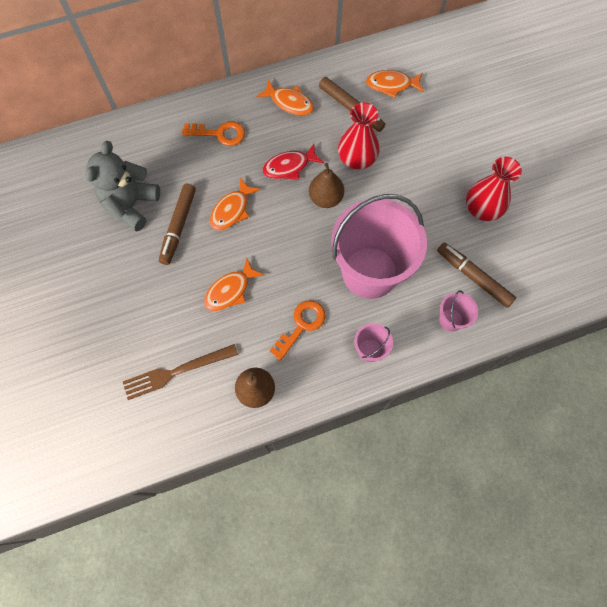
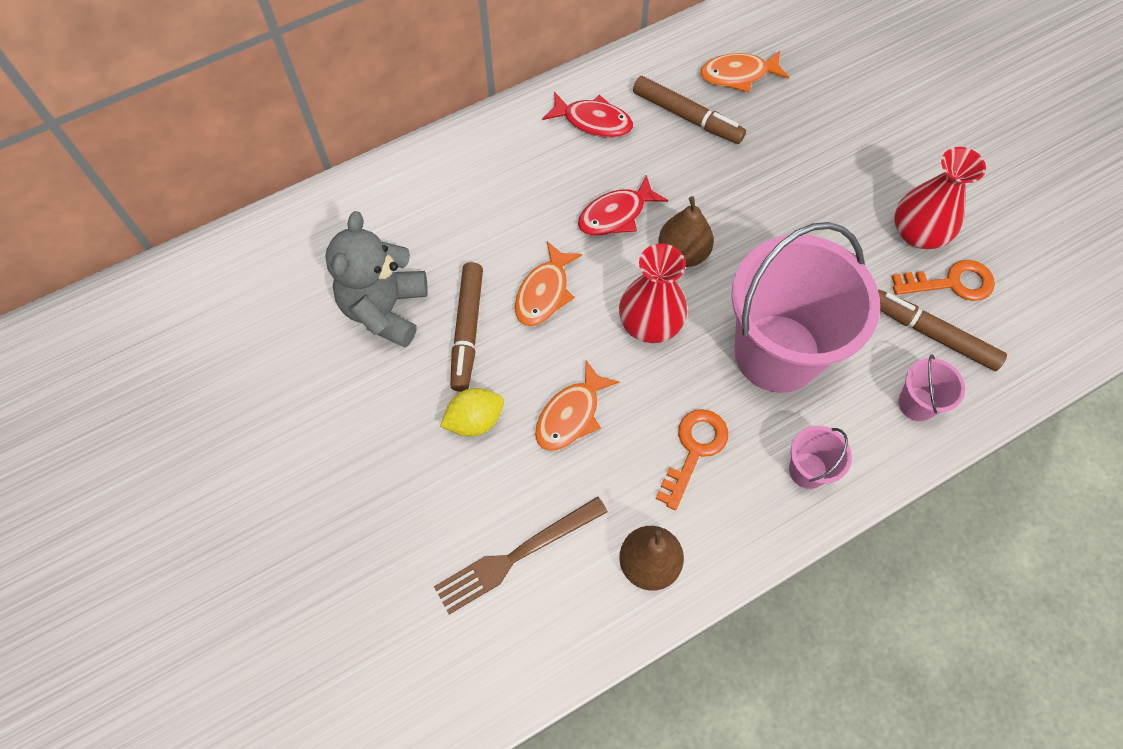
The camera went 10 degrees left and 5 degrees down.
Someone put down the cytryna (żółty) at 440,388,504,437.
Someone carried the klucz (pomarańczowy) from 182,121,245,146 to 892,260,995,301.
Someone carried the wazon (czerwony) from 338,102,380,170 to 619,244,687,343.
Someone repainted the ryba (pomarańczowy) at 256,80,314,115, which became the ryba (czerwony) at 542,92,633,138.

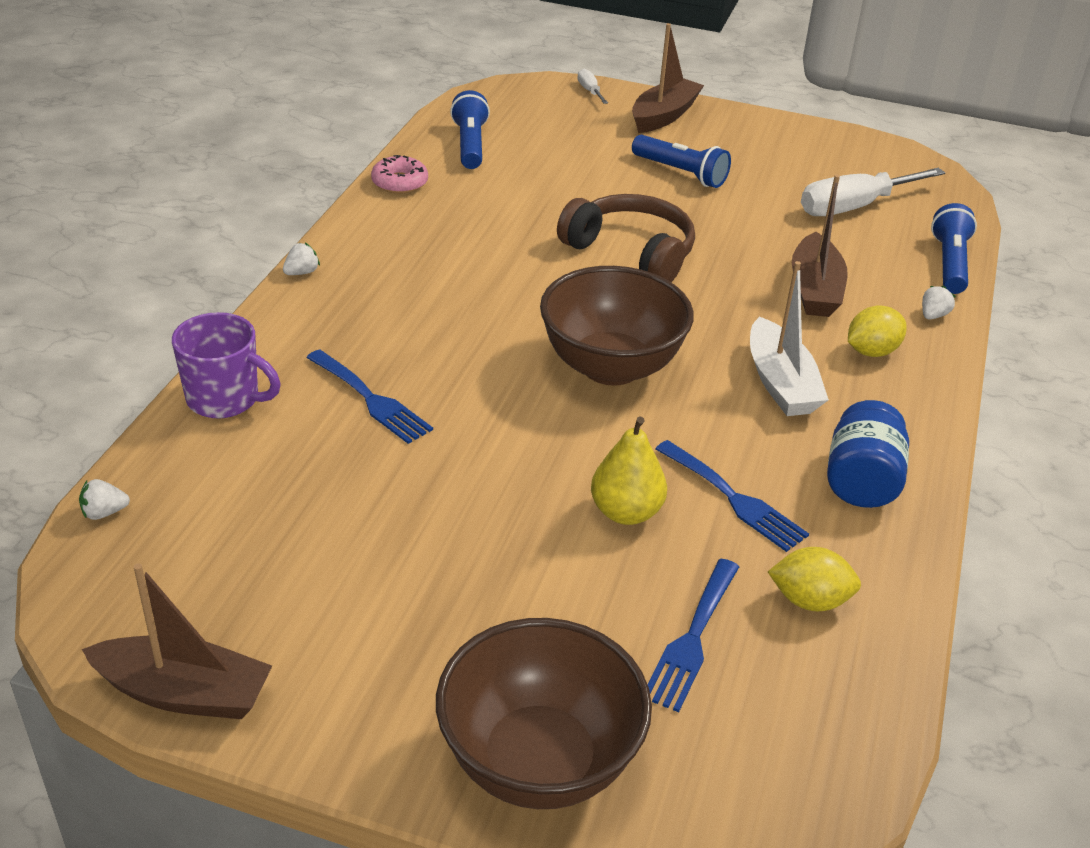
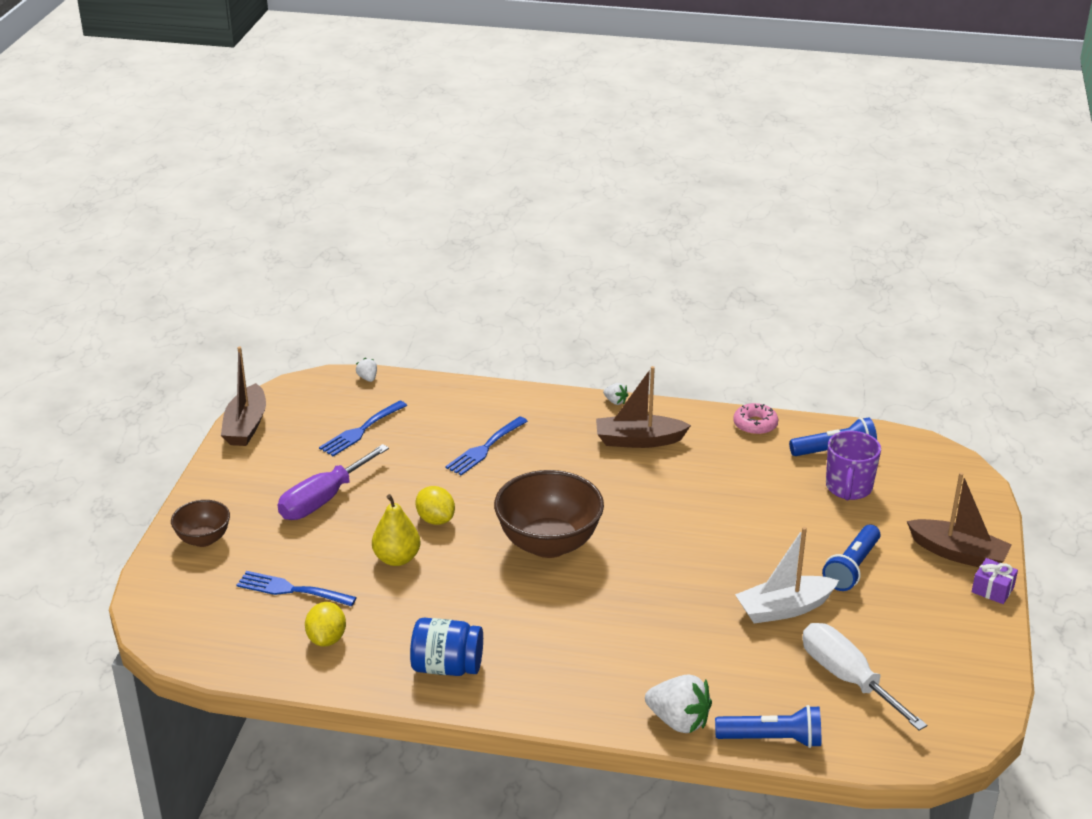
The camera went 85 degrees right and 5 degrees down.
Someone took away the słuchawki (brązowy) at 557,194,695,282.
Someone took away the śrubokręt (biały) at 577,69,608,104.
Someone put down the śrubokręt (fioletowy) at 278,444,389,520.
Someone put down the prezent (fioletowy) at 972,558,1018,604.
Someone carried the kubek (fioletowy) from 172,312,281,418 to 826,431,881,500.
Someone carried the widelec (niebieski) from 656,440,809,552 to 319,400,407,456.
Someone carried the łódka (biały) from 750,261,829,416 to 735,527,839,624.
Someone carried the łódka (brązowy) from 792,175,848,317 to 596,366,691,448.
Someone carried the cytryna (żółty) from 848,305,907,357 to 415,486,455,525.
Someone scaled the miska (brązowy) at 436,618,652,809 by 0.54.
Someone scaled the truskawka (biały) at 922,286,956,320 by 2.02.

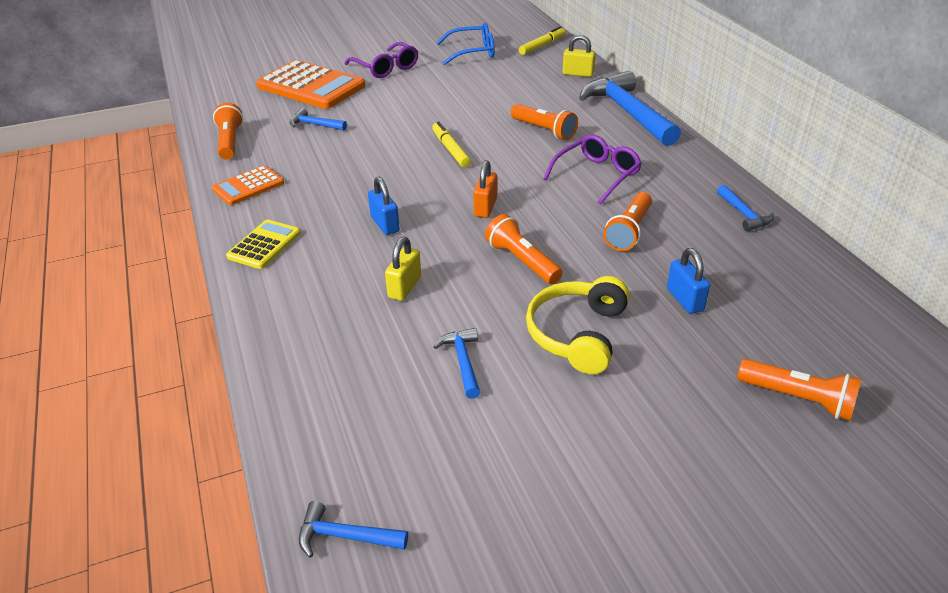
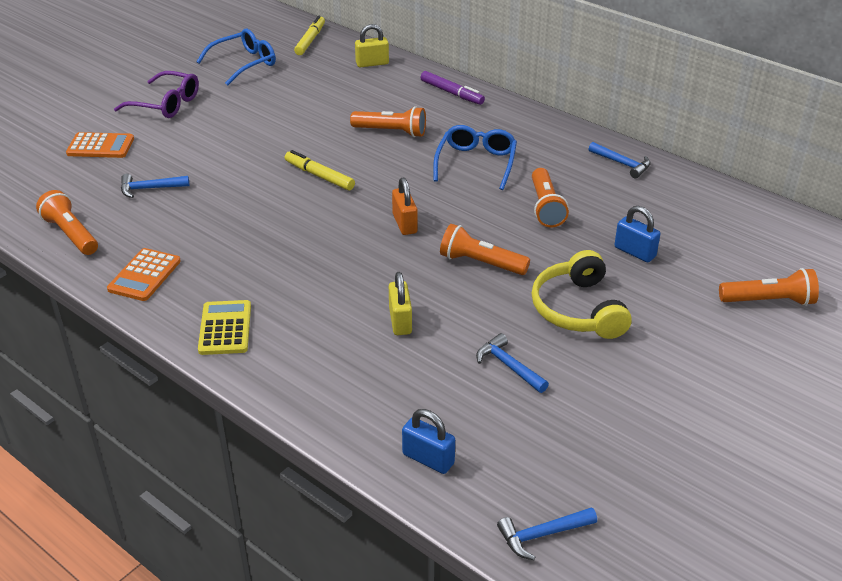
The camera went 30 degrees left and 0 degrees up.
Someone carried the kłódka (niebieski) from 368,177,400,235 to 402,409,455,474.
Someone swapped the młotek (niebieski) at 579,71,681,146 for the flamaster (fioletowy) at 421,71,485,105.
Someone repainted the okulary (fioletowy) at 543,134,642,205, which became the okulary (niebieski) at 433,125,517,190.
Someone scaled the kalkulator (pomarańczowy) at 256,60,365,109 by 0.53.

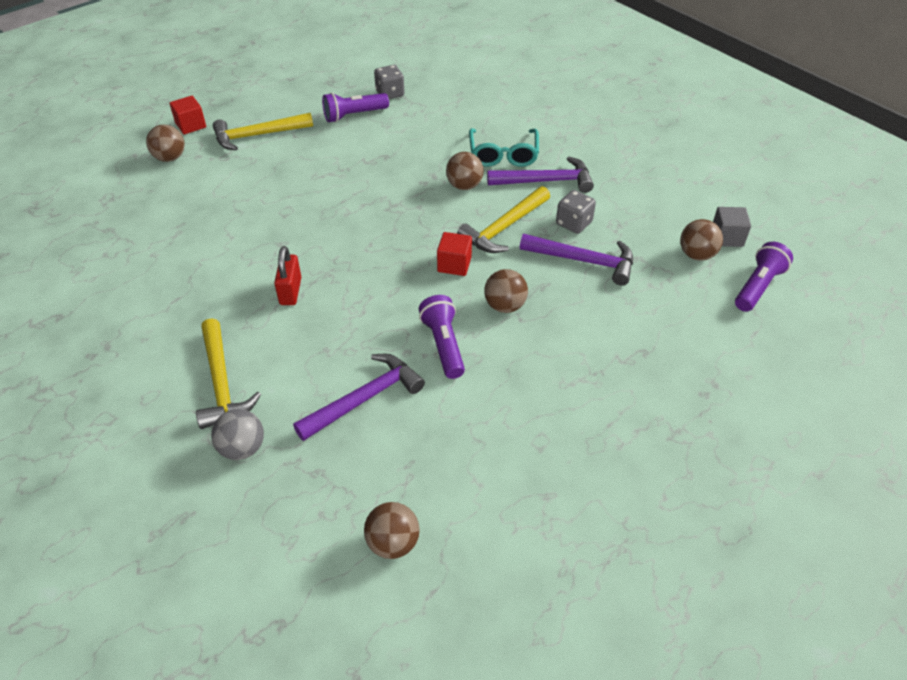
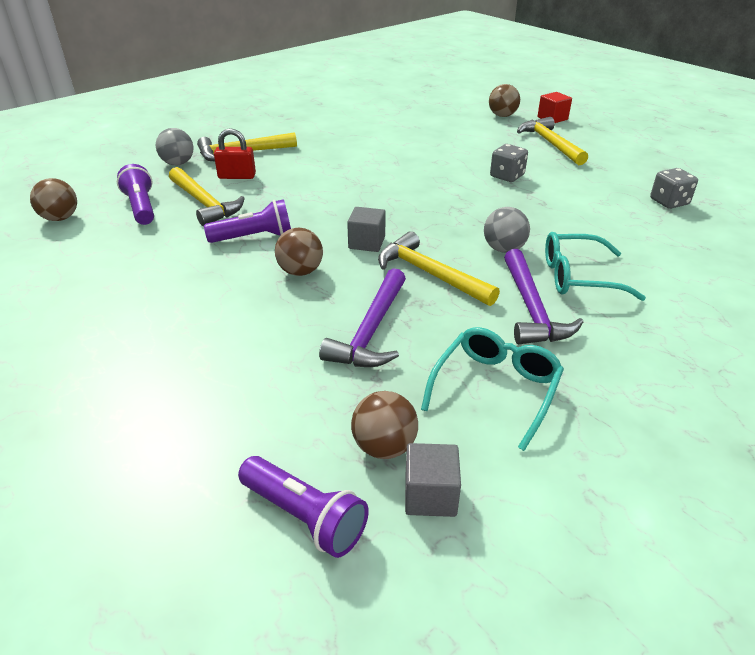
The camera went 90 degrees right and 10 degrees down.
Someone put down the okulary (turkusowy) at 421,327,564,451.
Someone carried the kłódka (czerwony) from 274,246,301,305 to 214,128,256,179.
Someone carried the latarka (fioletowy) from 322,93,389,123 to 117,164,154,225.
Someone carried the kostka do gry (szary) from 556,190,596,234 to 490,144,528,182.
Someone repainted the młotek (fioletowy) at 293,354,425,441, which became the młotek (żółty) at 169,167,245,226.
Someone repainted the sześcian (czerwony) at 437,232,472,276, which became the sześcian (szary) at 347,207,386,252.
Someone repainted the piłka (brązowy) at 446,152,484,190, which became the piłka (szary) at 484,207,530,253.

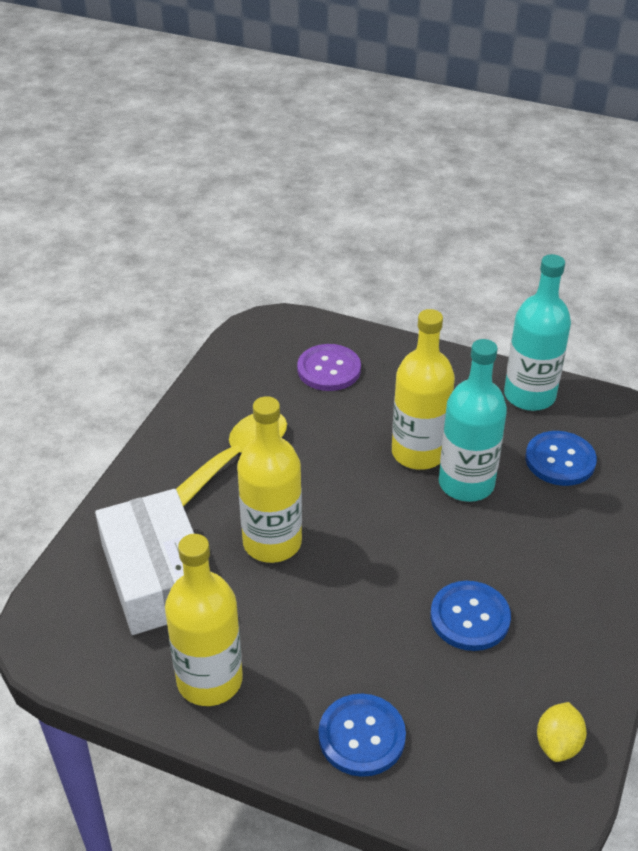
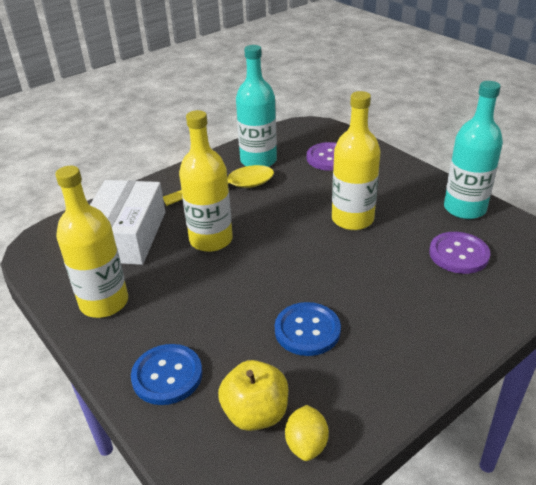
The camera went 30 degrees right and 5 degrees down.
Someone put down the jabłko (żółty) at 218,360,288,431.
Someone carried the butelka (turkusowy) from 439,339,507,502 to 236,45,277,167.
Someone repainted the guzik (niebieski) at 525,431,597,486, which became the guzik (fioletowy) at 429,232,490,274.
Someone rotated the cytryna (żółty) at 537,702,587,762 by 45 degrees counterclockwise.

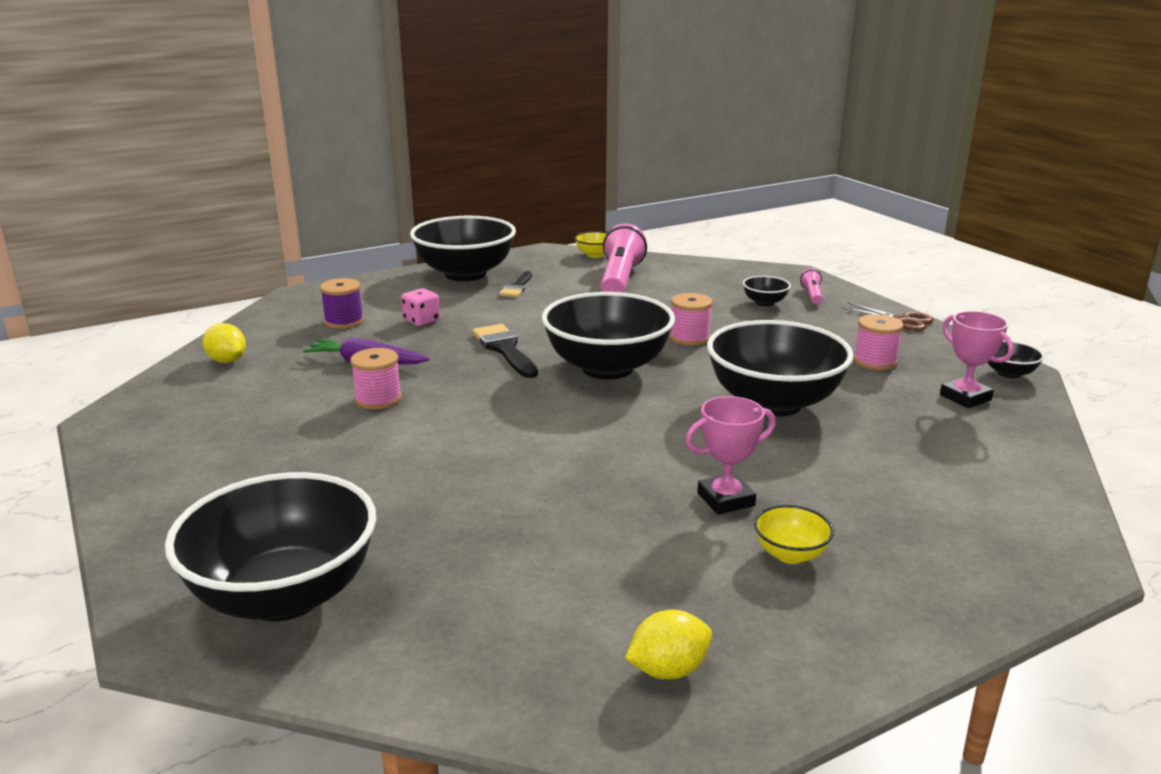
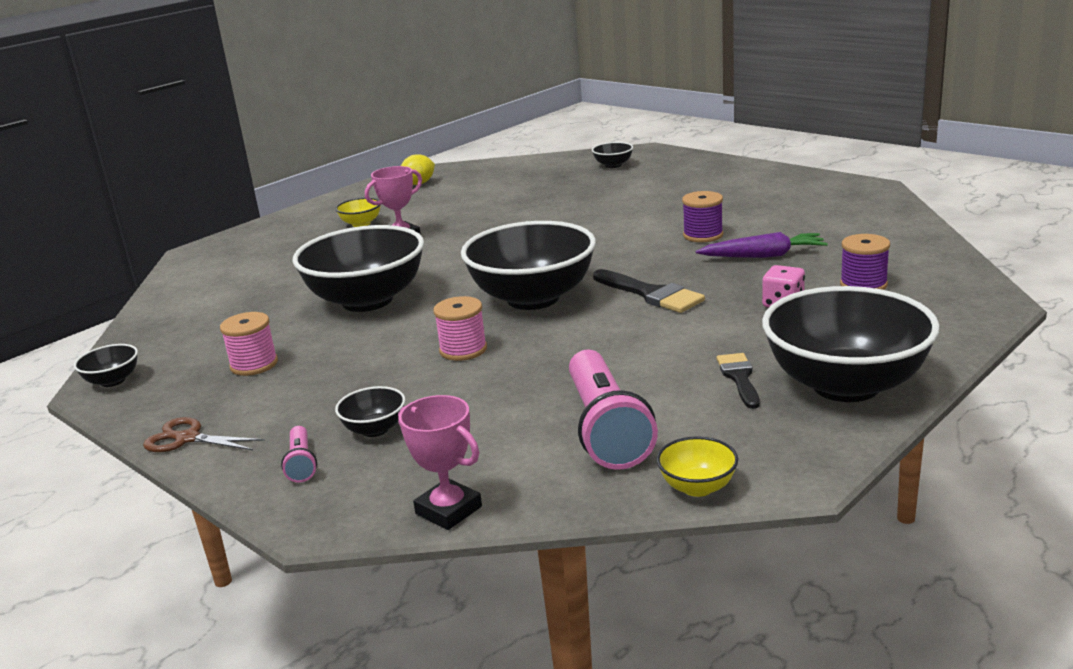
The camera went 165 degrees right and 0 degrees up.
Someone took away the cytryna (żółty) at 202,323,246,363.
Someone carried the puchar (różowy) from 940,311,1014,408 to 398,395,482,530.
Someone repainted the szpulka (różowy) at 350,348,402,410, which became the szpulka (fioletowy) at 682,191,723,242.
Someone scaled the miska (czarny) at 165,472,376,621 by 0.42.

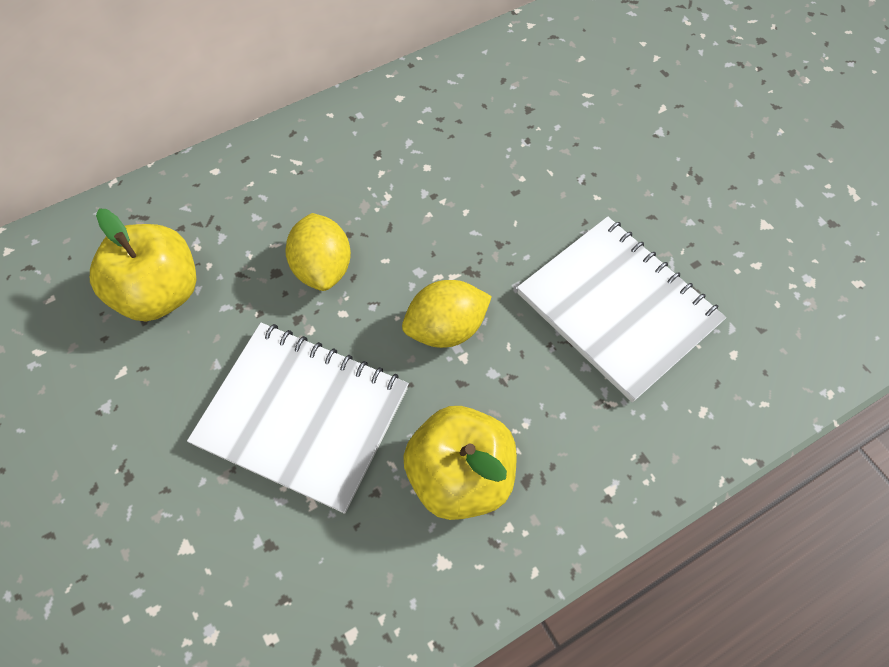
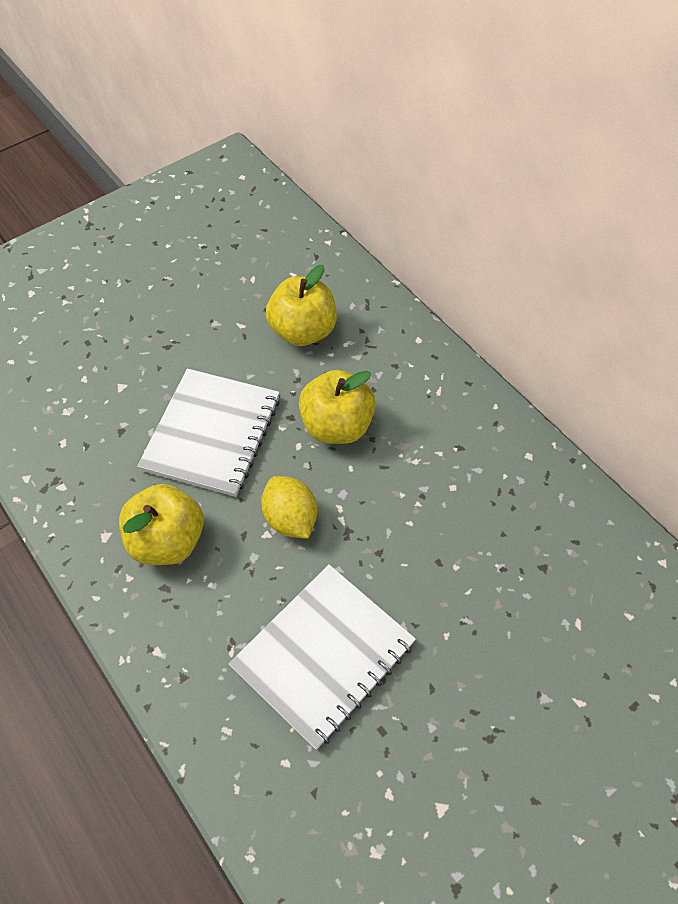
The camera went 85 degrees right and 5 degrees down.
Someone swapped the cytryna (żółty) at 285,213,351,291 for the jabłko (żółty) at 299,370,376,444.

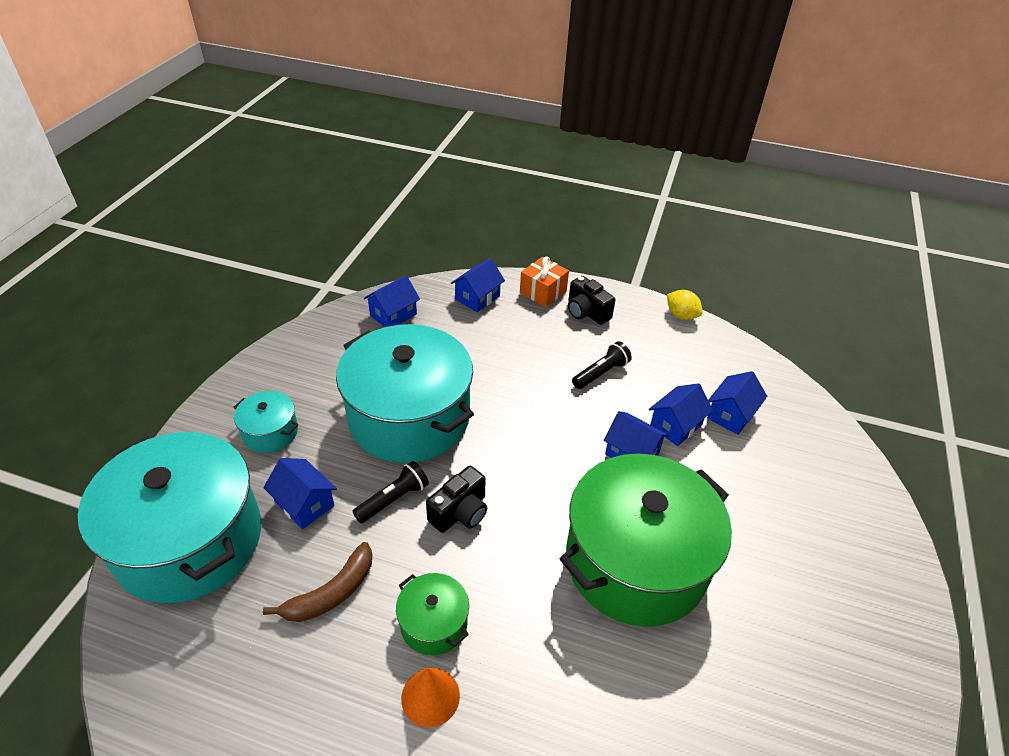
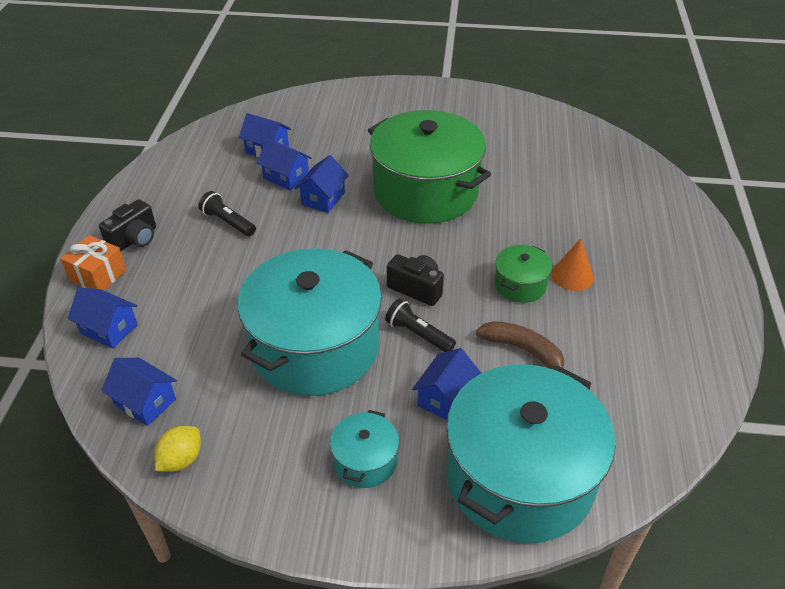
The camera went 100 degrees left and 0 degrees up.
Someone carried the cytryna (żółty) from 667,290,702,320 to 154,426,201,472.

